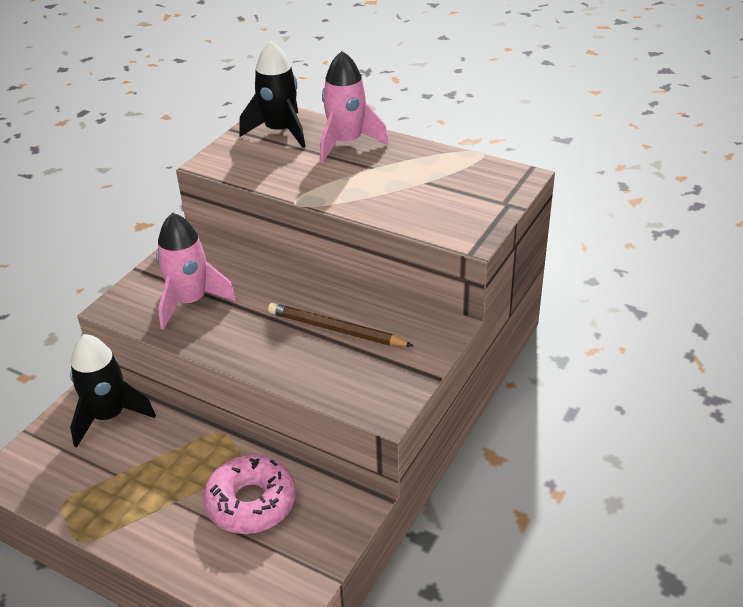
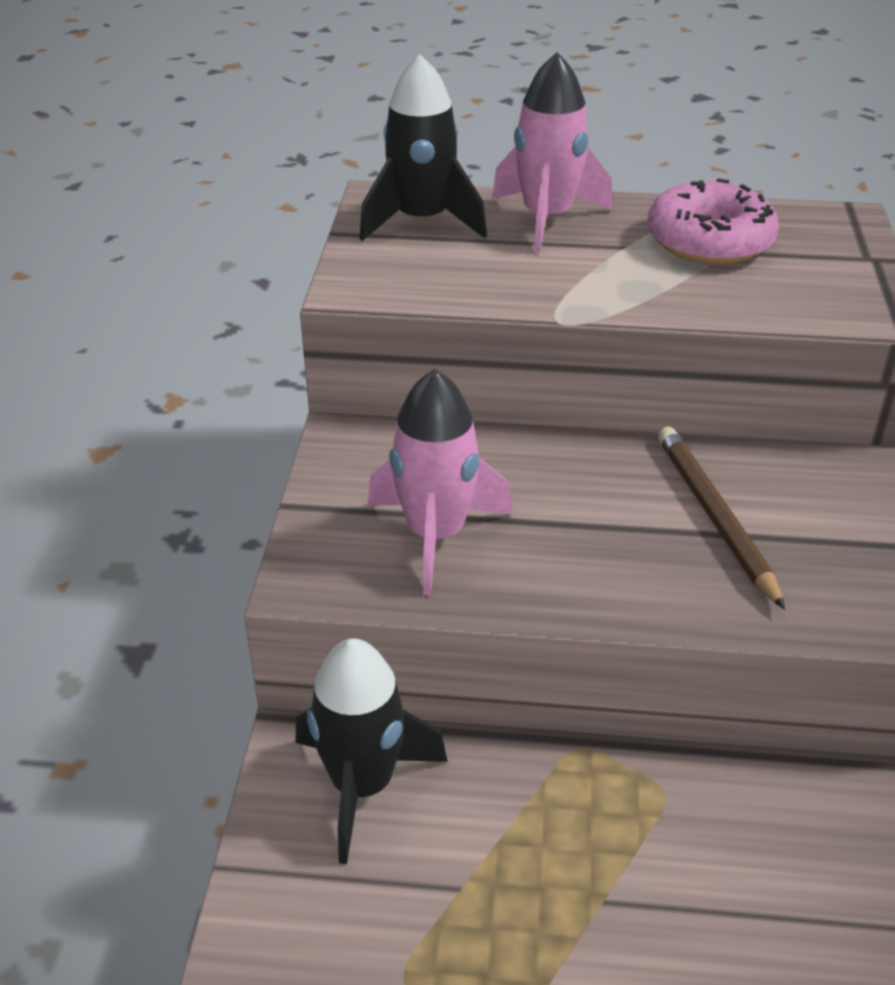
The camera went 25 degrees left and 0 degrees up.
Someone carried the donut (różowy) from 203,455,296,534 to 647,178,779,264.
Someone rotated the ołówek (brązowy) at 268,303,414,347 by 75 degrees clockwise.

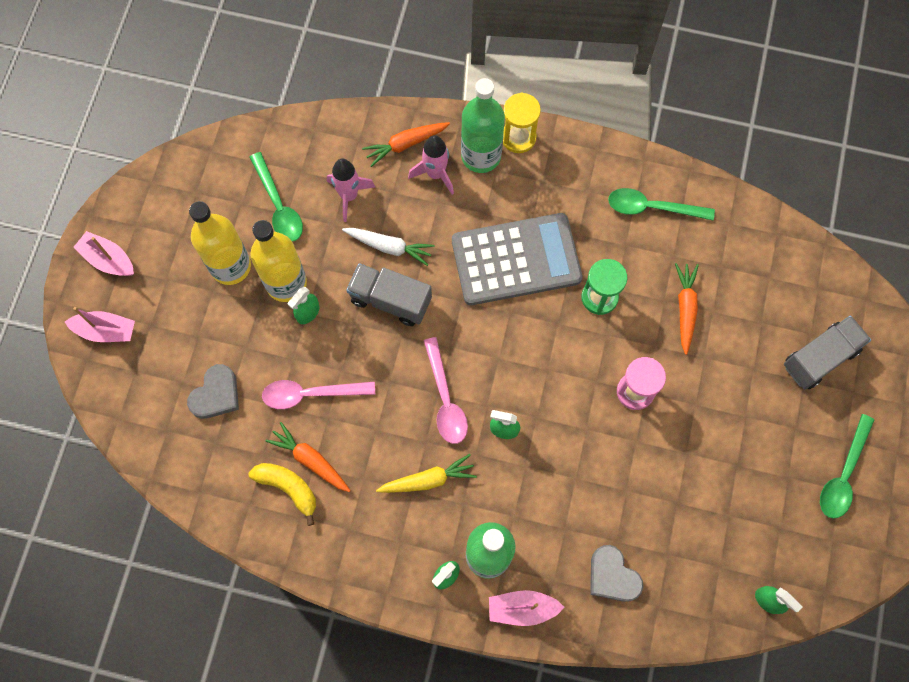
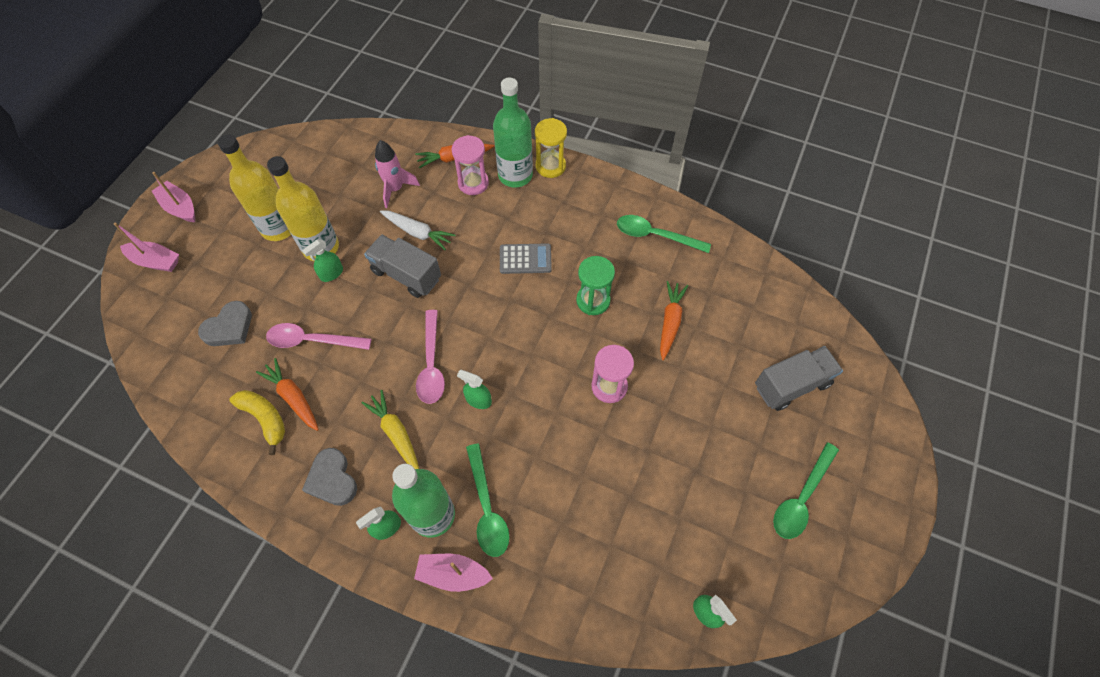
The camera went 10 degrees right and 10 degrees down.
Someone carried the łyżka (zielony) from 249,152,303,242 to 466,444,509,557.
Someone carried the serce (szary) from 590,545,643,602 to 302,448,357,506.
Someone swapped the rakieta (różowy) at 408,135,454,195 for the klepsydra (różowy) at 452,135,489,195.
Someone rotated the marchewka (żółty) at 376,454,477,493 by 120 degrees counterclockwise.
Someone scaled the kalkulator (szary) at 452,213,583,305 by 0.48.

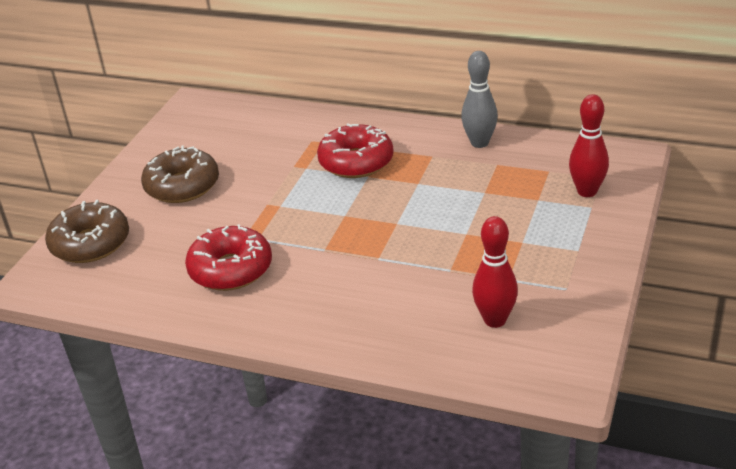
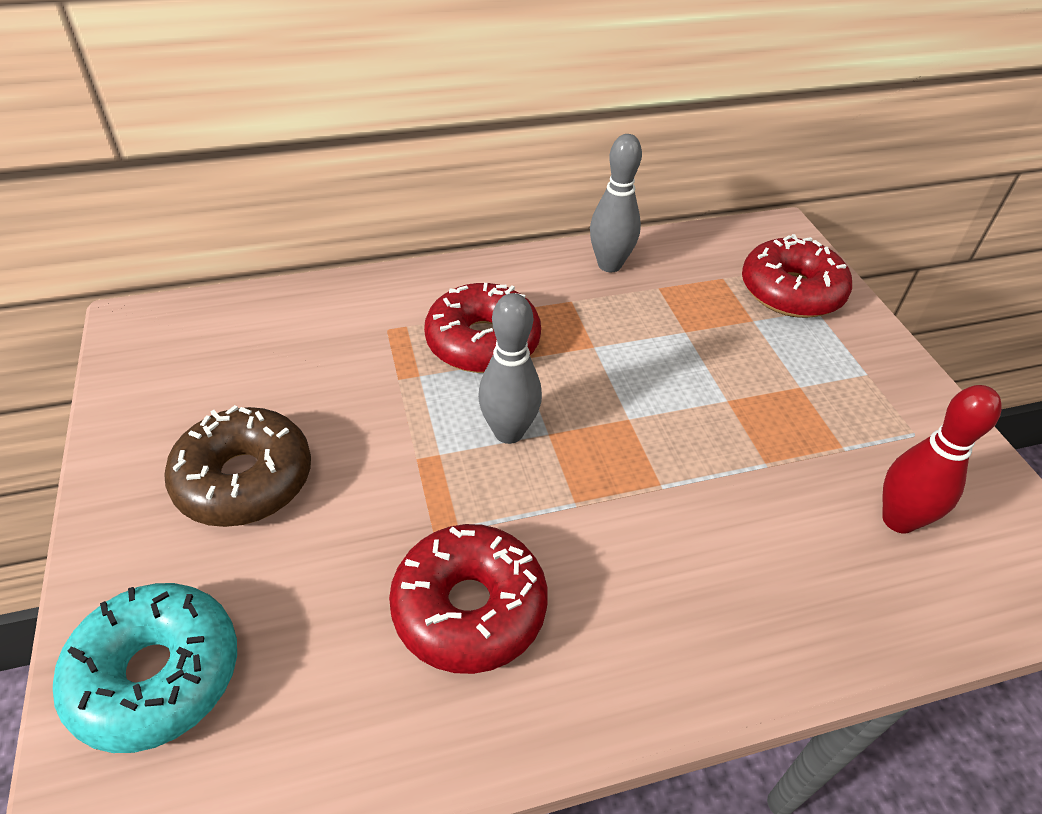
The camera went 40 degrees left and 10 degrees up.
Someone put down the kręgiel (szary) at 478,293,542,444.
Someone swapped the kręgiel (czerwony) at 569,94,609,197 for the donut (czerwony) at 742,234,852,318.
Someone repainted the donut (brązowy) at 45,200,129,263, which became the donut (turkusowy) at 53,583,237,753.

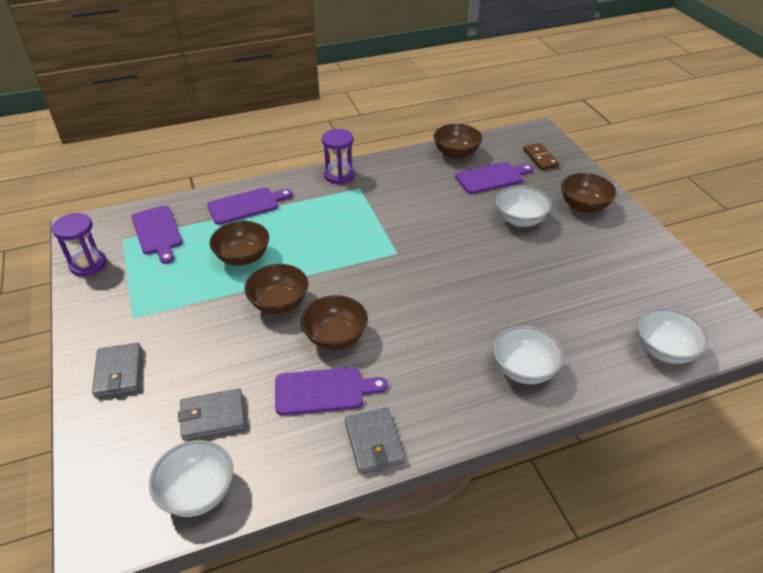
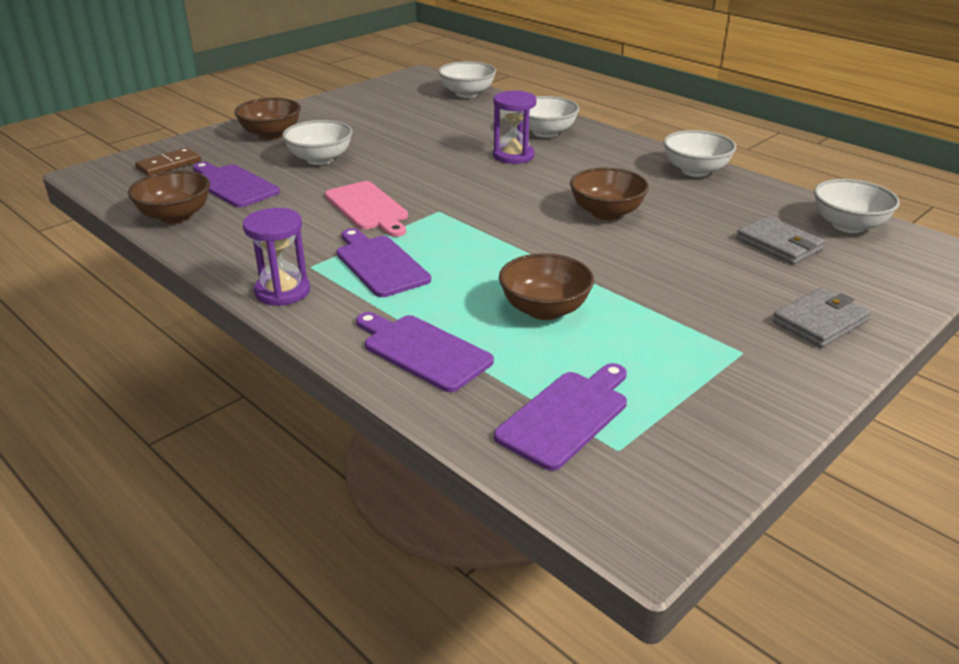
The camera went 115 degrees left and 10 degrees down.
Someone took away the miska (brązowy) at 244,264,308,314.
Someone put down the deska do krojenia (różowy) at 325,181,408,237.
Someone carried the klepsydra (fioletowy) from 52,213,107,276 to 493,91,536,164.
Someone carried the deska do krojenia (fioletowy) from 275,367,388,415 to 337,228,431,297.
Someone swapped the portfel (szary) at 345,407,405,474 for the miska (biały) at 663,130,736,177.

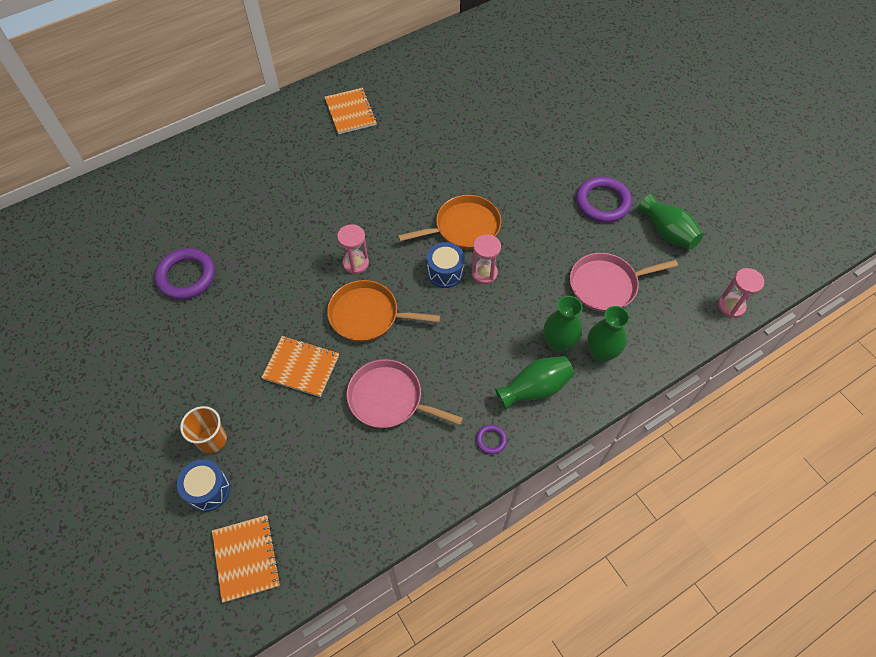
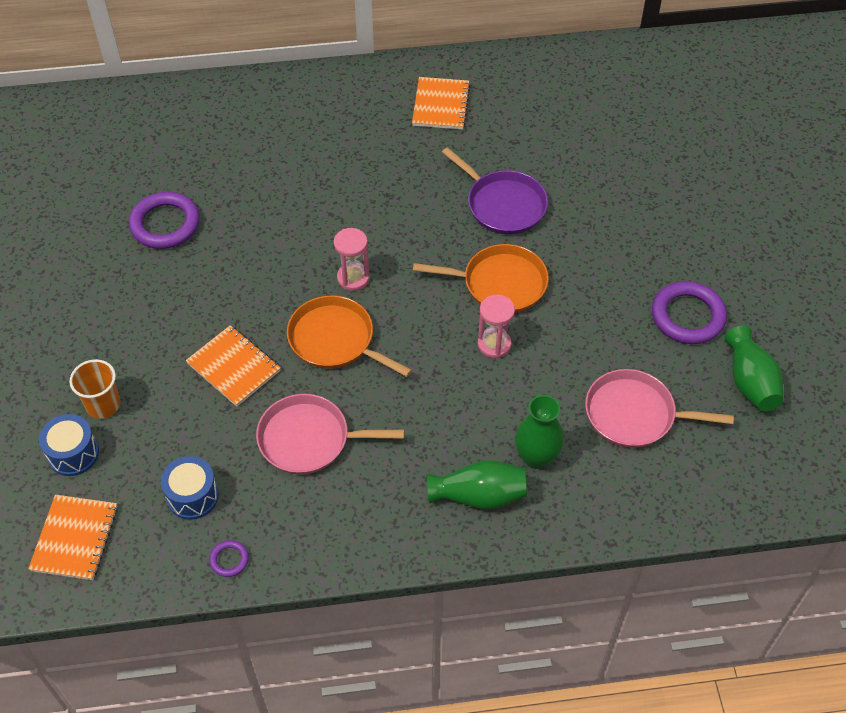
The camera went 25 degrees right and 5 degrees down.
Someone took away the wazon (zielony) at 587,306,630,363.
Someone took away the klepsydra (różowy) at 718,268,764,318.
Someone put down the patelnia (fioletowy) at 442,147,548,234.
Someone carried the bęben (niebieski) from 427,242,465,288 to 161,456,219,520.
Someone carried the pierścień (fioletowy) from 476,425,507,454 to 209,540,249,577.
Someone rotated the patelnia (różowy) at 346,359,463,428 by 45 degrees counterclockwise.

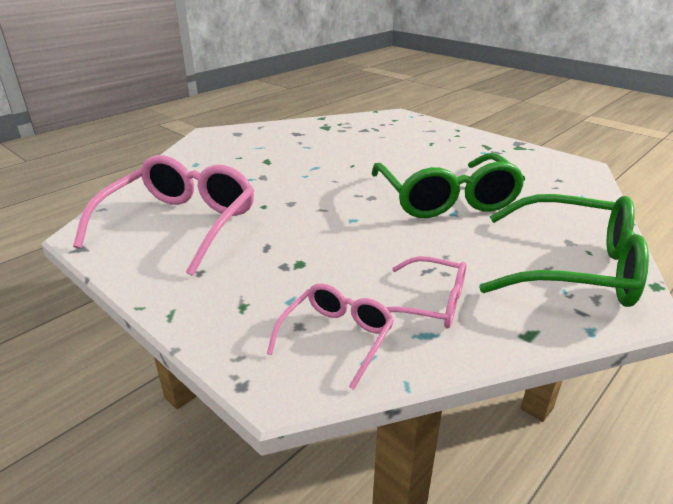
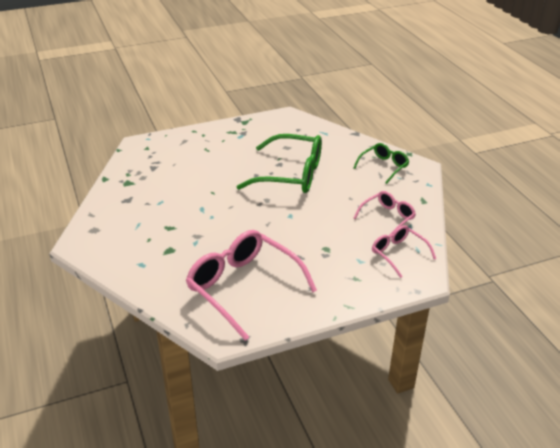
The camera went 65 degrees left and 5 degrees up.
Someone scaled the okulary (zielony) at 479,194,649,307 by 0.54.

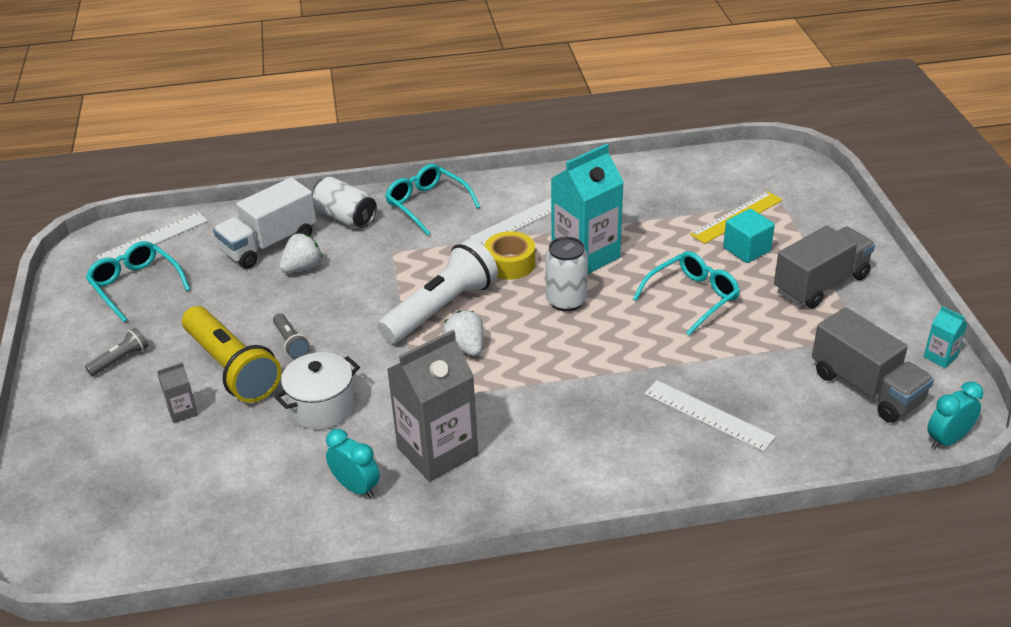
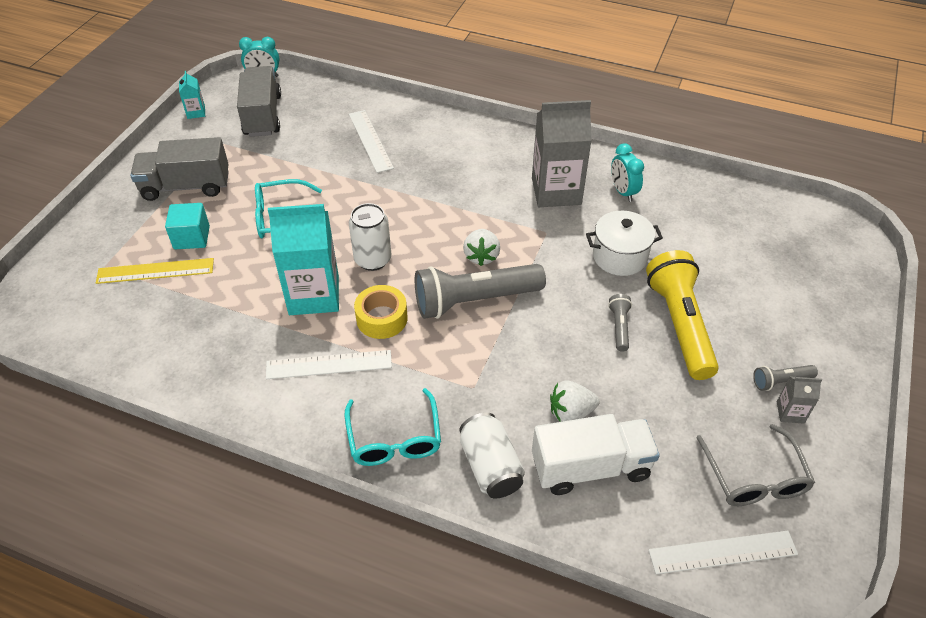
The camera went 150 degrees left and 10 degrees up.
Someone carried the karton mleka (szary) from 157,362,198,423 to 777,376,822,424.
Someone repainted the okulary (turkusowy) at 86,241,191,322, which became the okulary (szary) at 696,424,815,506.
Someone repainted the latarka (biały) at 377,239,498,343, which became the latarka (szary) at 415,264,546,319.

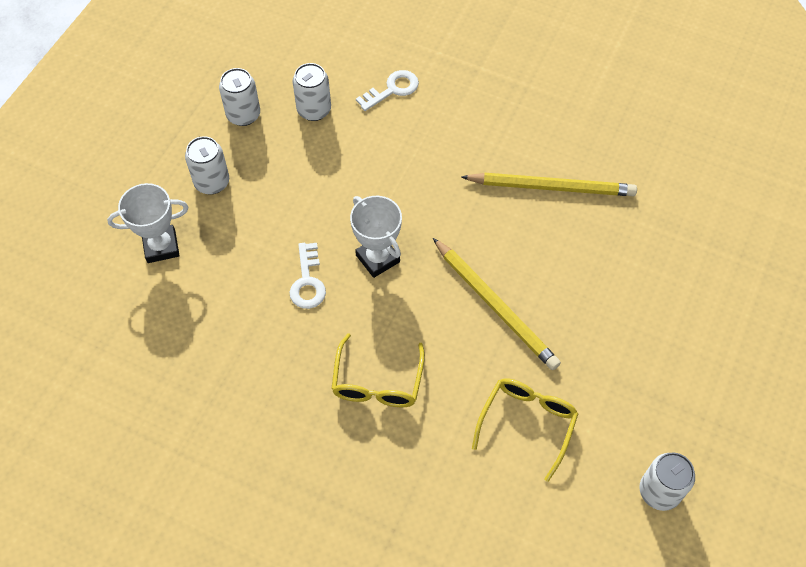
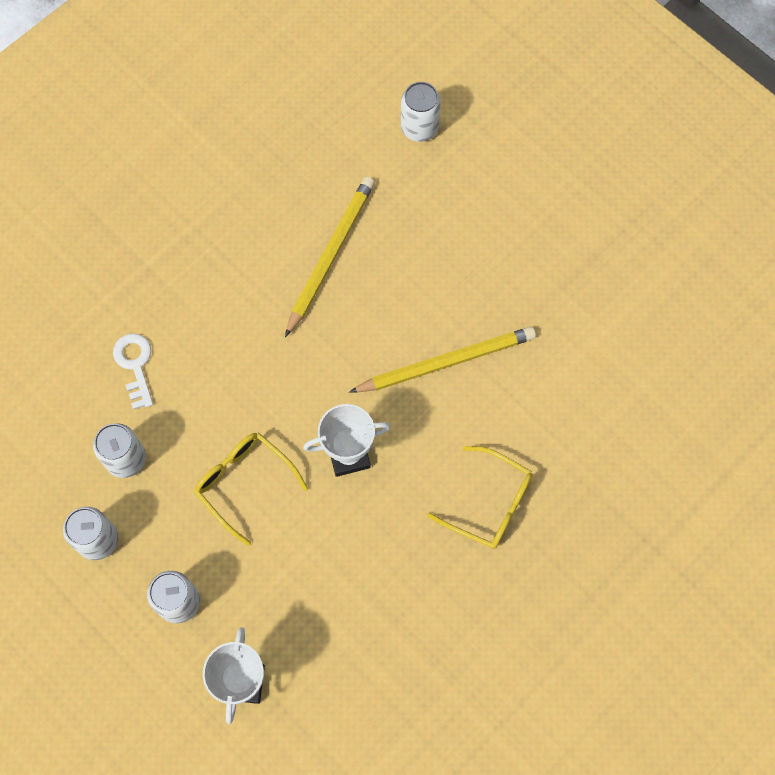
The camera went 70 degrees left and 10 degrees up.
Someone took away the klucz (biały) at 290,243,326,309.
Someone carried the okulary (żółty) from 472,378,578,482 to 194,432,308,546.
Someone carried the puszka (biały) from 639,453,695,511 to 401,82,441,142.

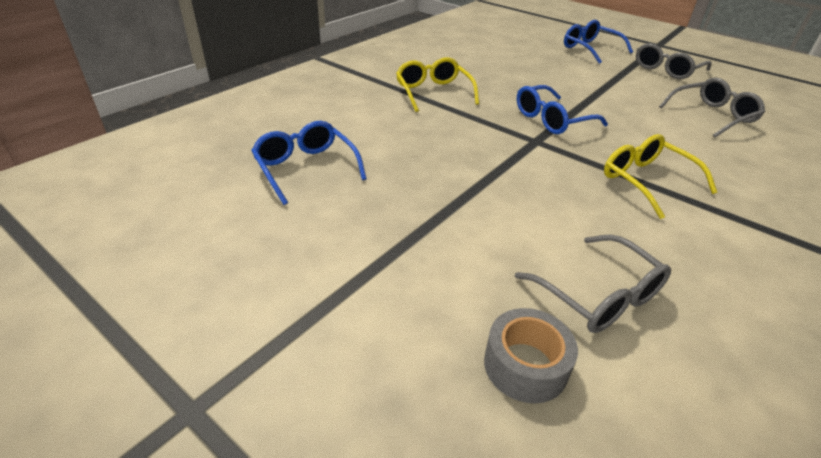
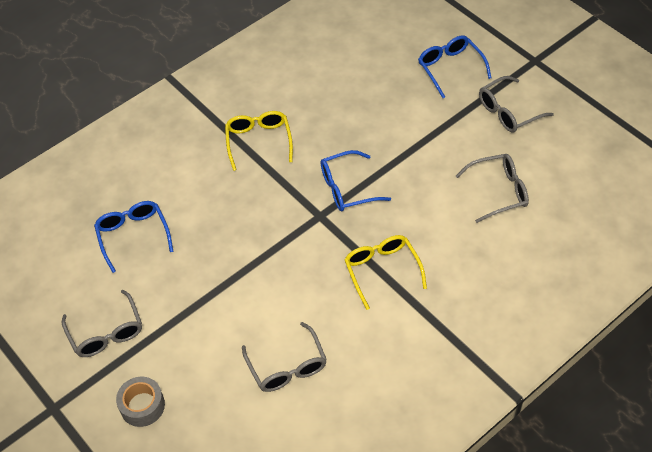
The camera went 15 degrees right and 15 degrees up.
Someone put down the okulary (szary) at 62,290,142,357.
Someone carried the taśma klejąca (szary) from 484,308,578,403 to 116,377,165,427.

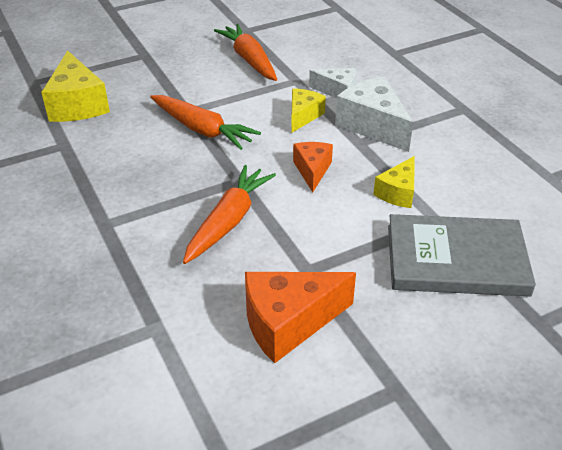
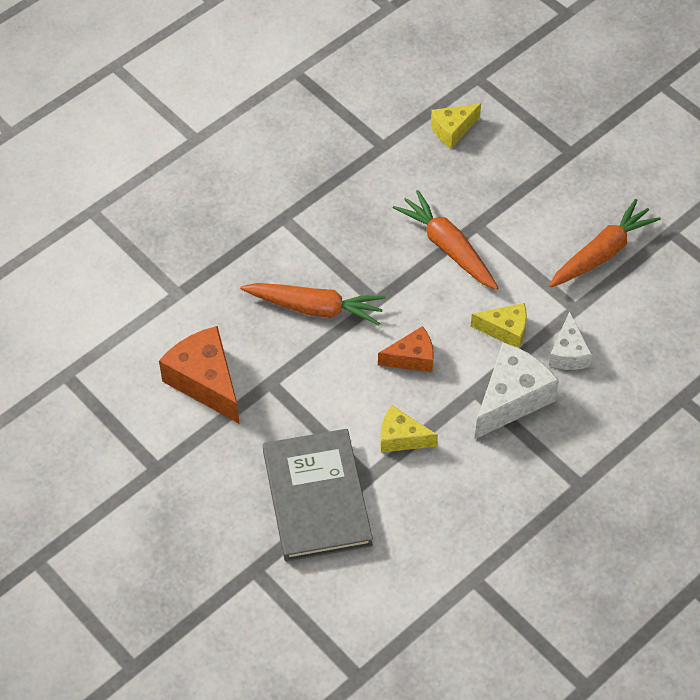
The camera went 75 degrees right and 15 degrees up.
Someone rotated the marchewka (pomarańczowy) at 150,95,261,150 by 120 degrees clockwise.
Someone scaled the ser (żółty) at 41,50,110,122 by 0.60.

